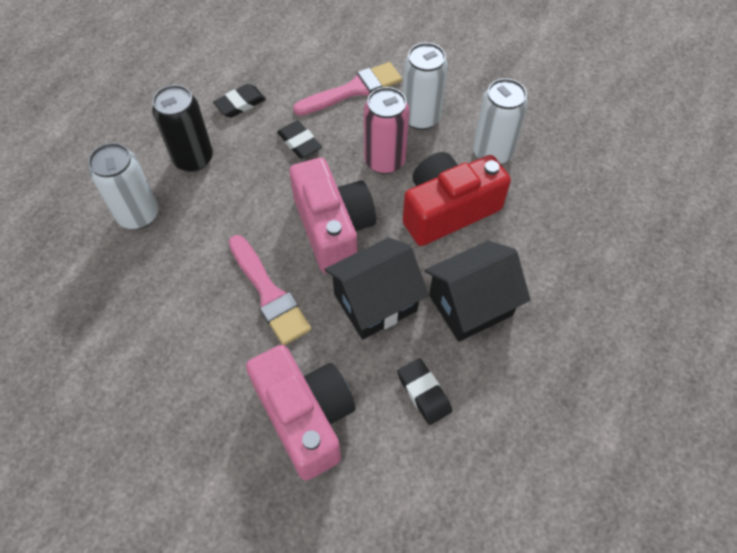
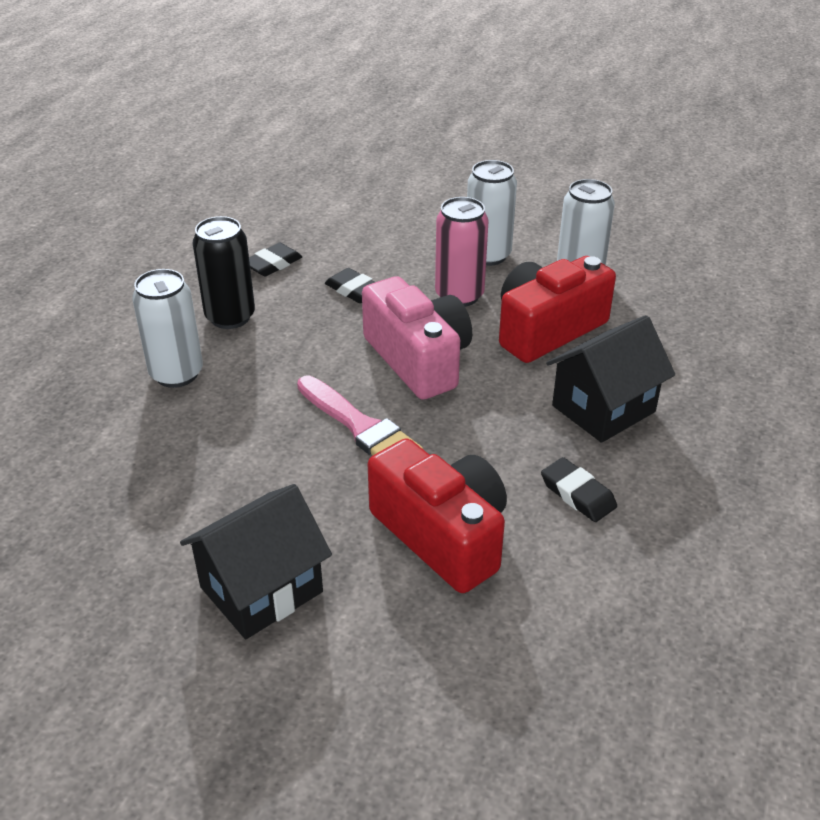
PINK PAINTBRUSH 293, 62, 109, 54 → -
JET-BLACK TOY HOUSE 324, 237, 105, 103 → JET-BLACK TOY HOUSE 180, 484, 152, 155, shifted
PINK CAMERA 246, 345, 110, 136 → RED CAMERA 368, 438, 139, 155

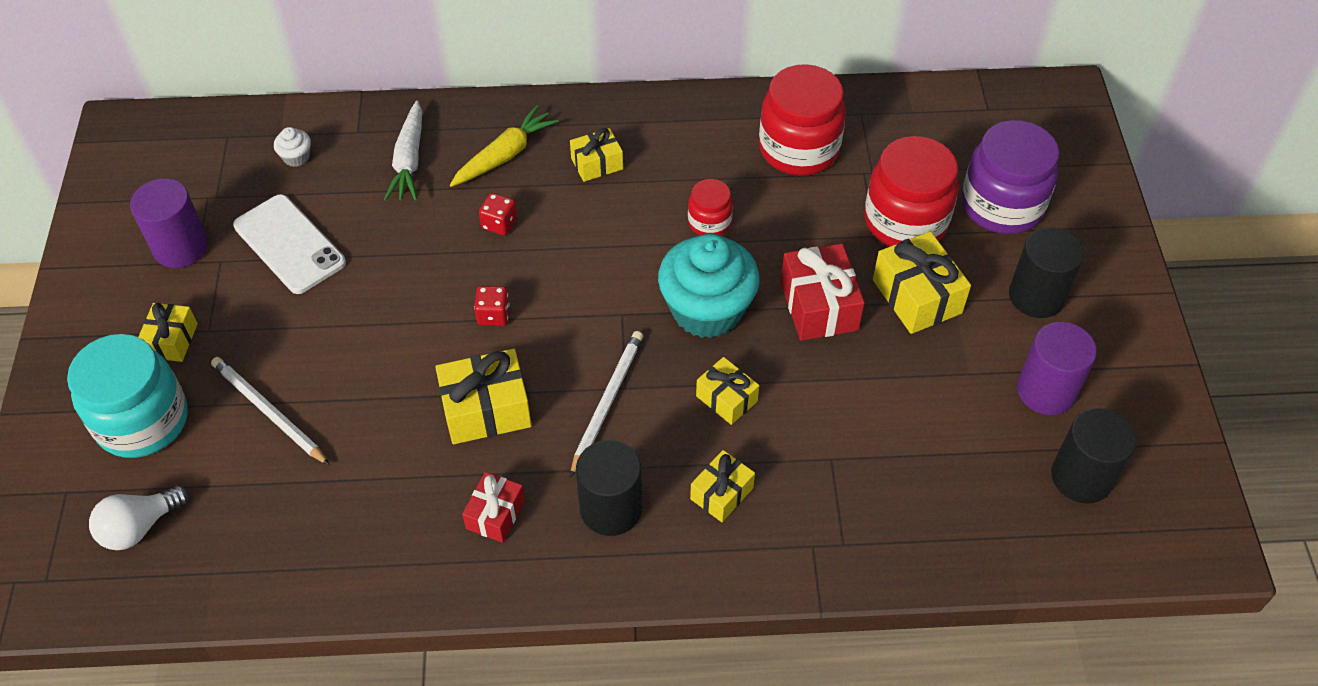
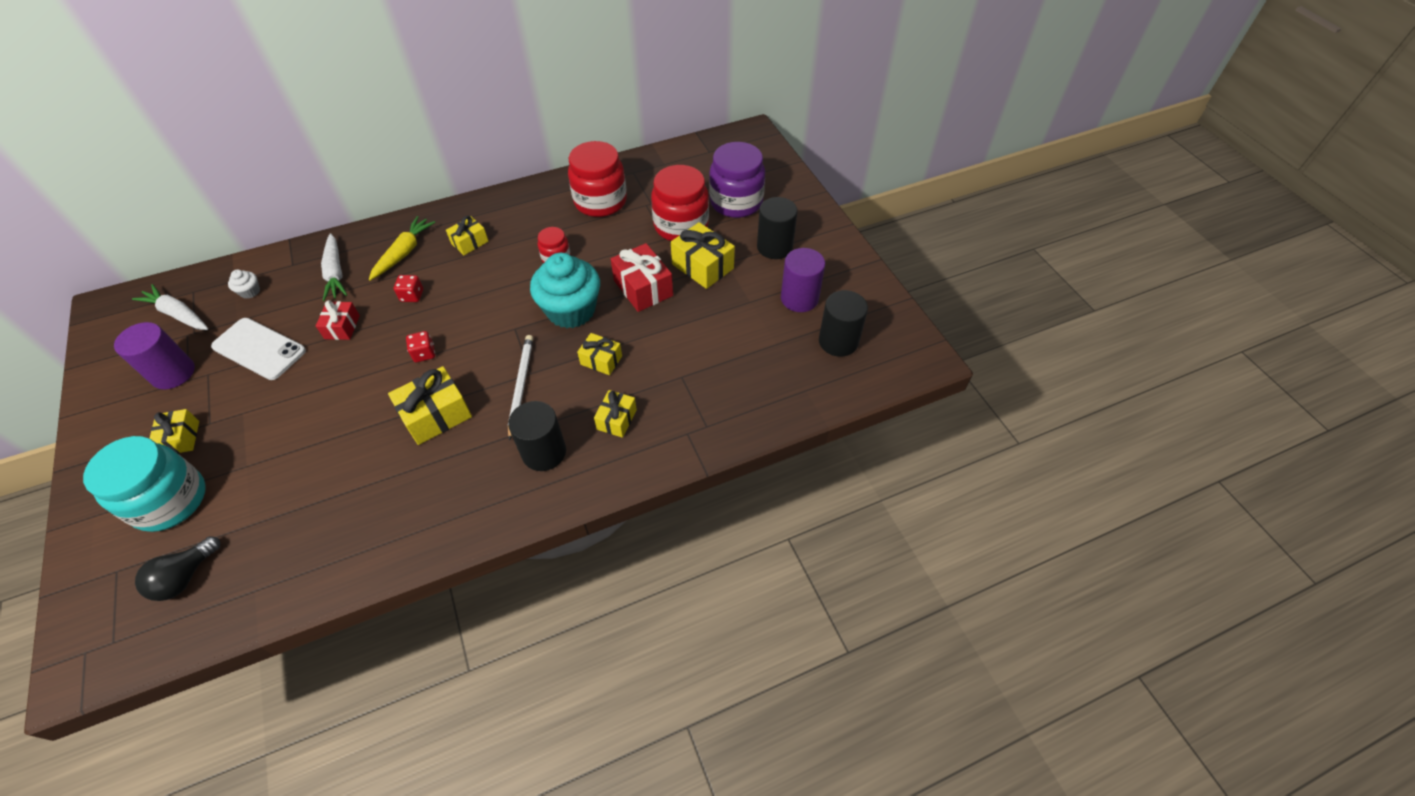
PURE WHITE LEAD PENCIL 211, 357, 118, 108 → -
- → PURE WHITE ROOT VEGETABLE 132, 284, 76, 46
RED GIFT 462, 472, 63, 71 → RED GIFT 316, 300, 44, 40, shifted
PURE WHITE BULB 89, 485, 100, 65 → JET-BLACK BULB 135, 536, 85, 65

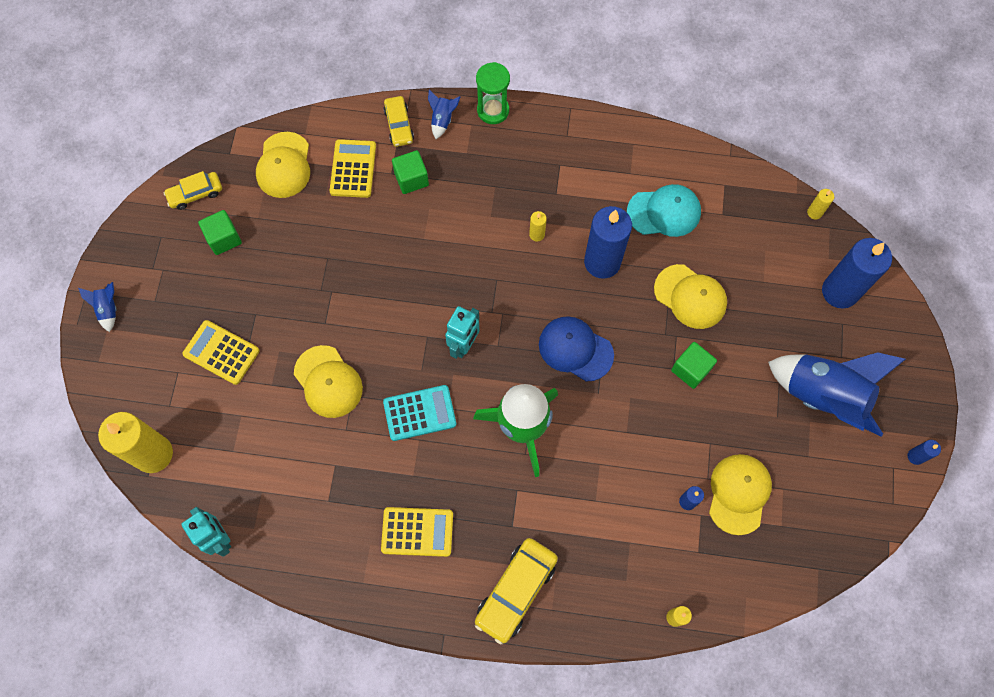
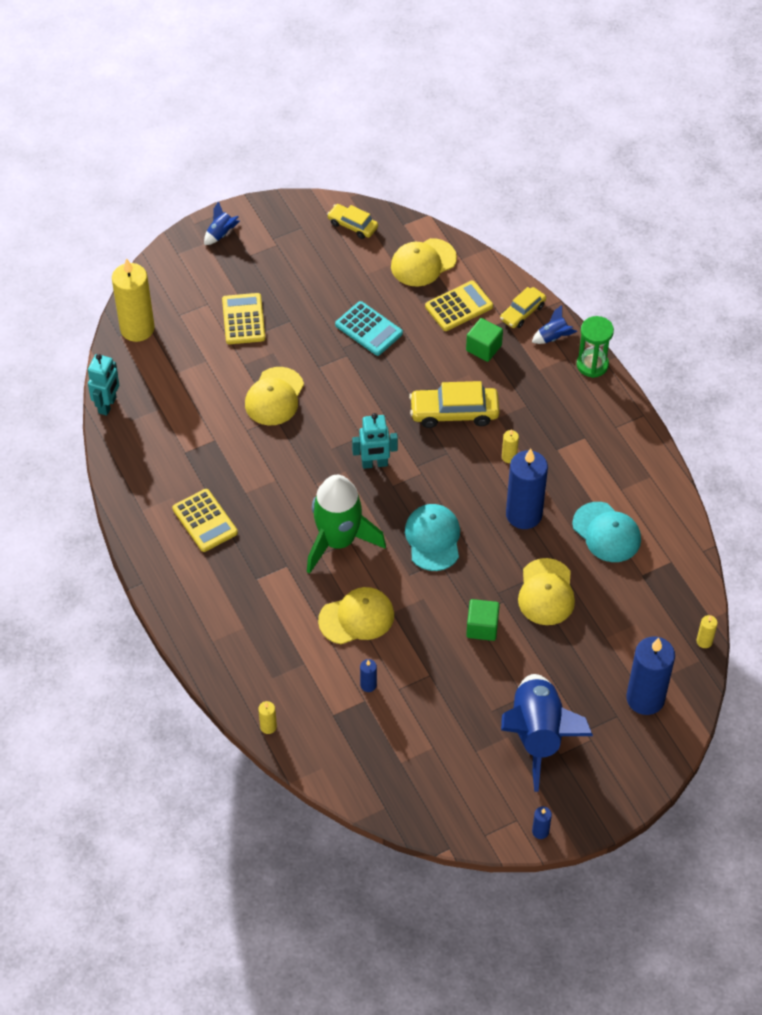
GREEN CUBE 198, 210, 44, 45 → -
TURQUOISE CALCULATOR 383, 385, 73, 56 → TURQUOISE CALCULATOR 335, 301, 68, 55, shifted
YELLOW CAR 475, 538, 83, 106 → YELLOW CAR 409, 381, 91, 47, shifted
YELLOW PEAKED CAP 709, 454, 63, 81 → YELLOW PEAKED CAP 318, 587, 76, 57, shifted
BLUE PEAKED CAP 539, 316, 75, 66 → TURQUOISE PEAKED CAP 405, 504, 55, 67

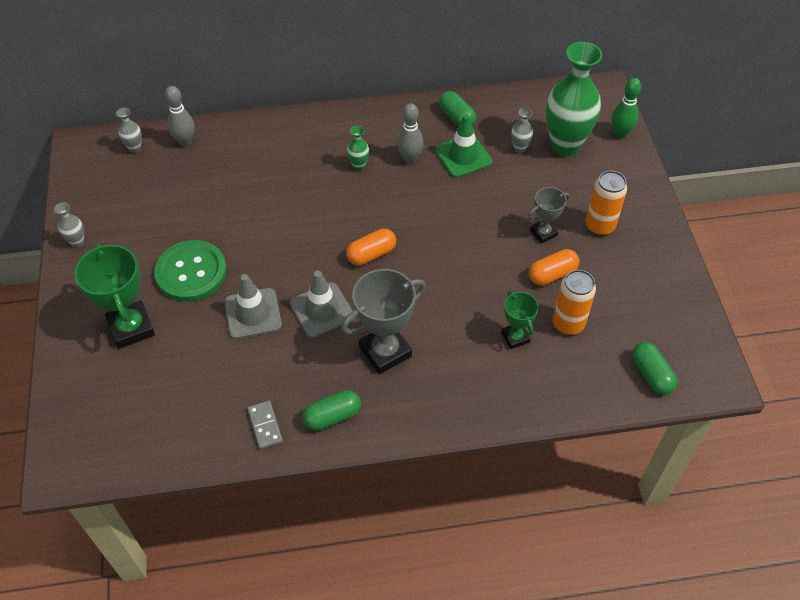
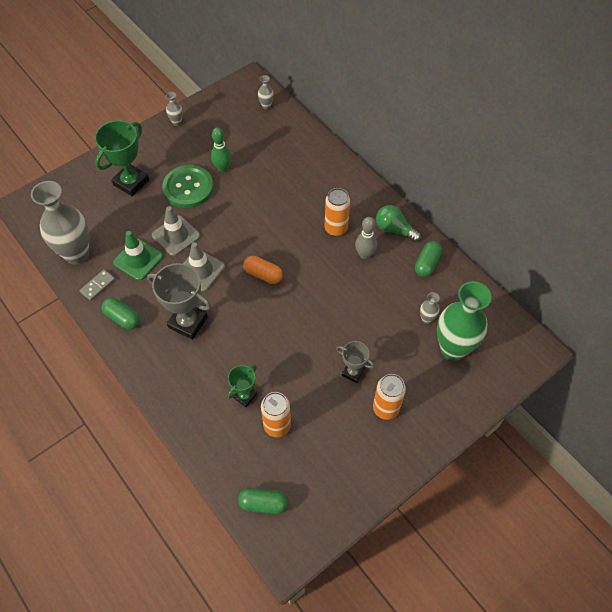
GREY SKITTLE 165, 86, 30, 60 → -
BRIGHT ORANGE PILL SHAPE 529, 249, 51, 37 → -
- → GREY TALL VASE 31, 181, 58, 83
- → GREEN BULB 376, 205, 45, 37
GREEN ROAD CONE 435, 114, 57, 64 → GREEN ROAD CONE 113, 231, 50, 50, shifted
GREEN SKITTLE 612, 78, 29, 60 → GREEN SKITTLE 211, 127, 21, 45, shifted
GREEN TALL VASE 347, 126, 22, 45 → BRIGHT ORANGE SODA CAN 325, 188, 25, 48
GREEN PILL SHAPE 632, 342, 46, 53 → GREEN PILL SHAPE 238, 488, 50, 26, 60 degrees clockwise

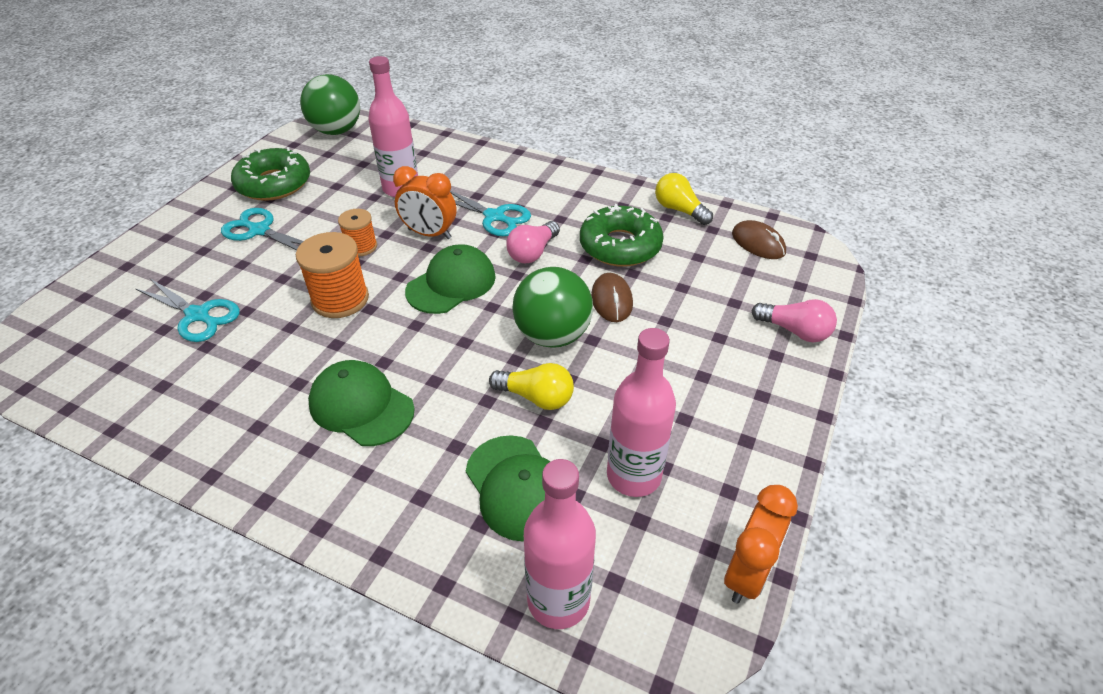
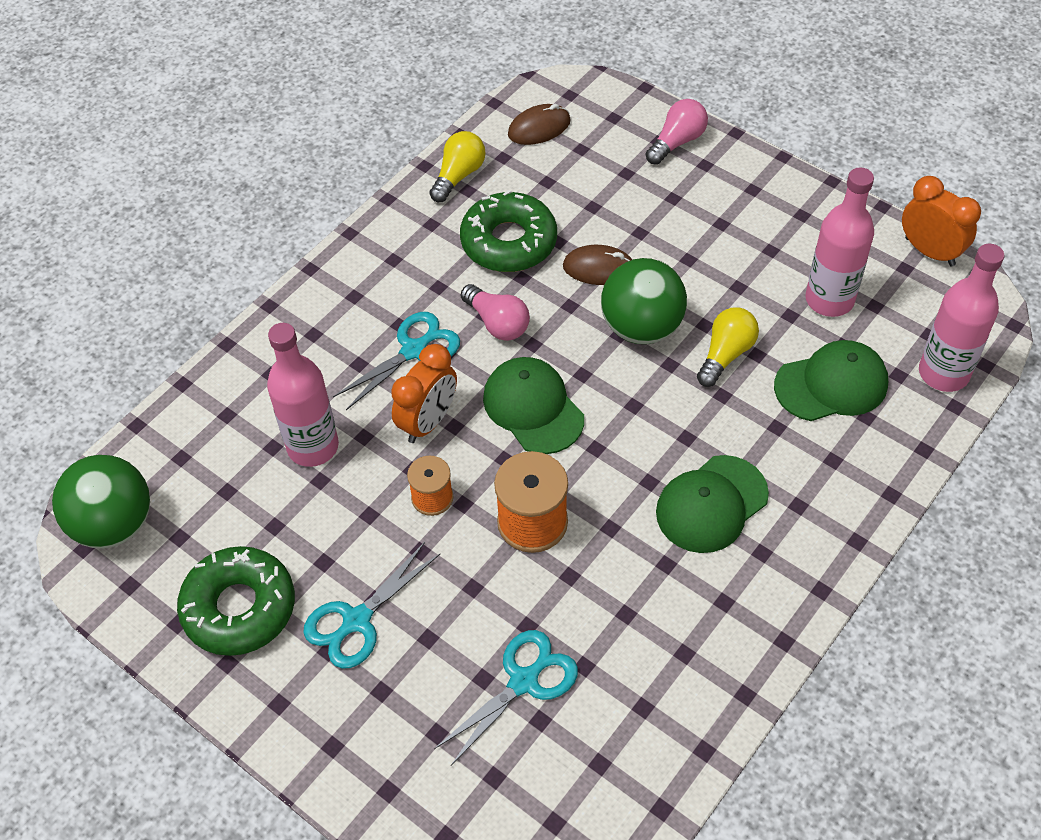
YELLOW BULB 655, 173, 58, 52 → YELLOW BULB 429, 131, 57, 71, 150 degrees clockwise

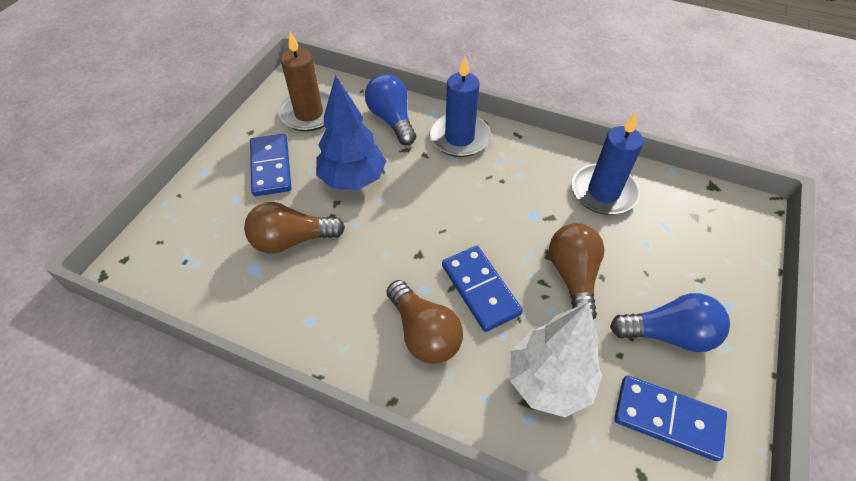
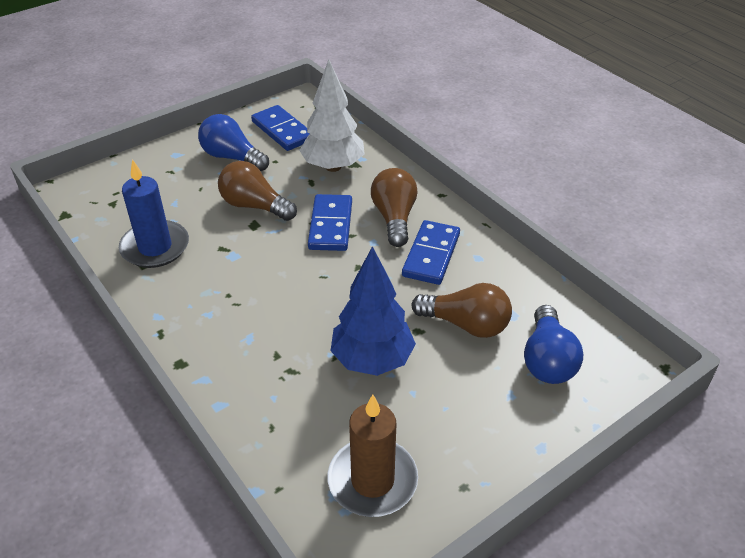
BLUE WAX CANDLE 429, 56, 62, 101 → -
BLUE DOMINO PIECE 250, 134, 41, 62 → BLUE DOMINO PIECE 402, 220, 58, 65, shifted
BLUE BULB 365, 74, 51, 71 → BLUE BULB 524, 305, 59, 79, shifted
BROWN BULB 549, 223, 55, 97 → BROWN BULB 218, 161, 79, 60, 90 degrees clockwise

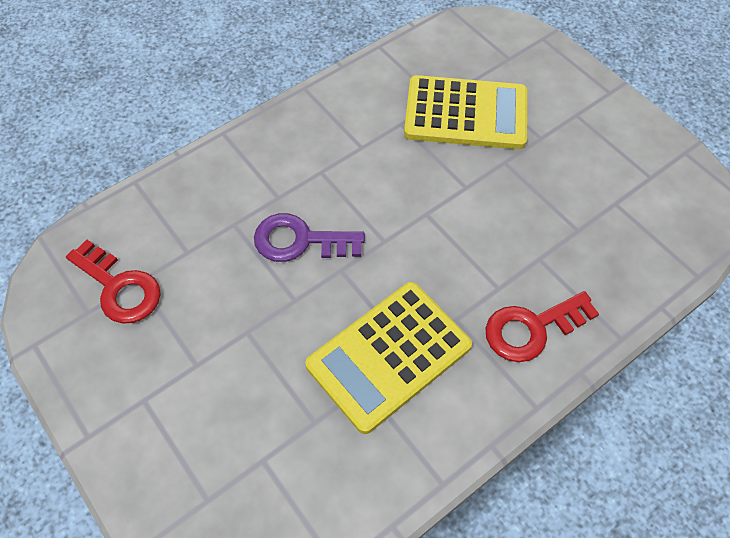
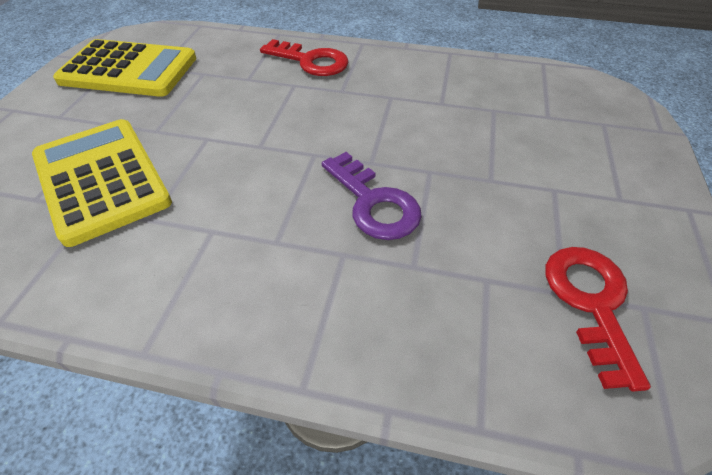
YELLOW CALCULATOR 305, 282, 167, 152 → YELLOW CALCULATOR 53, 39, 143, 58, shifted

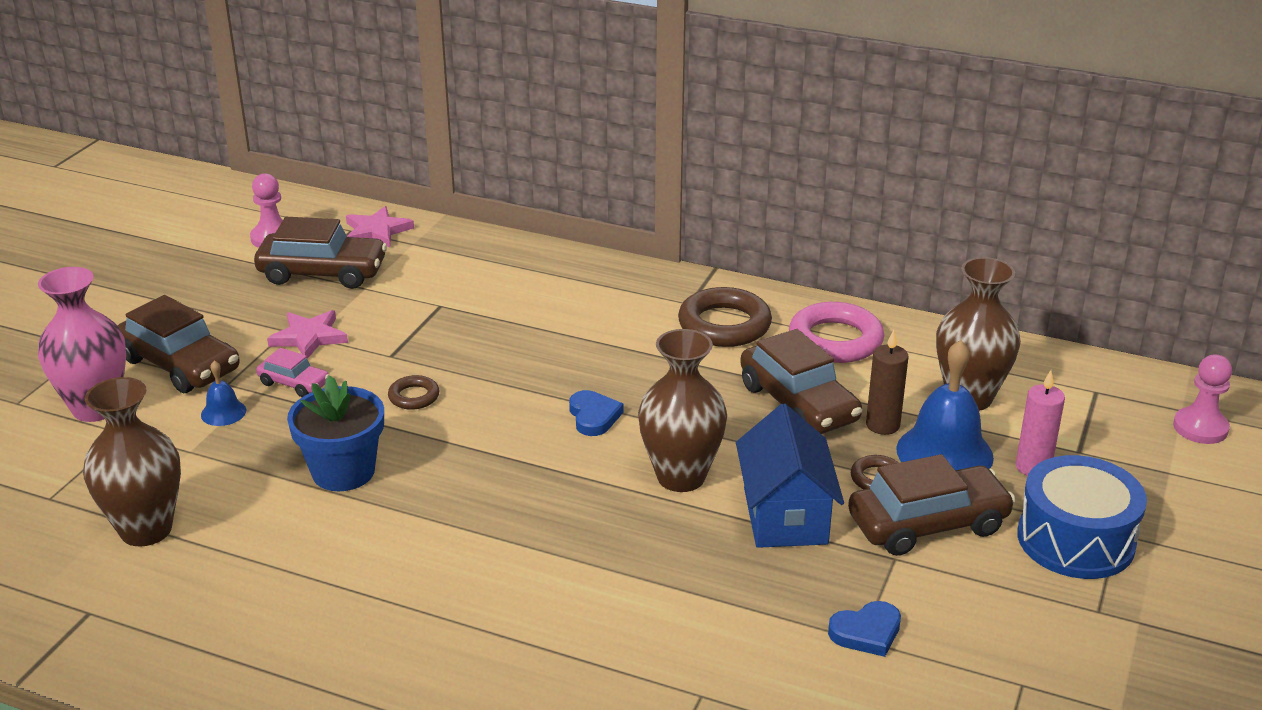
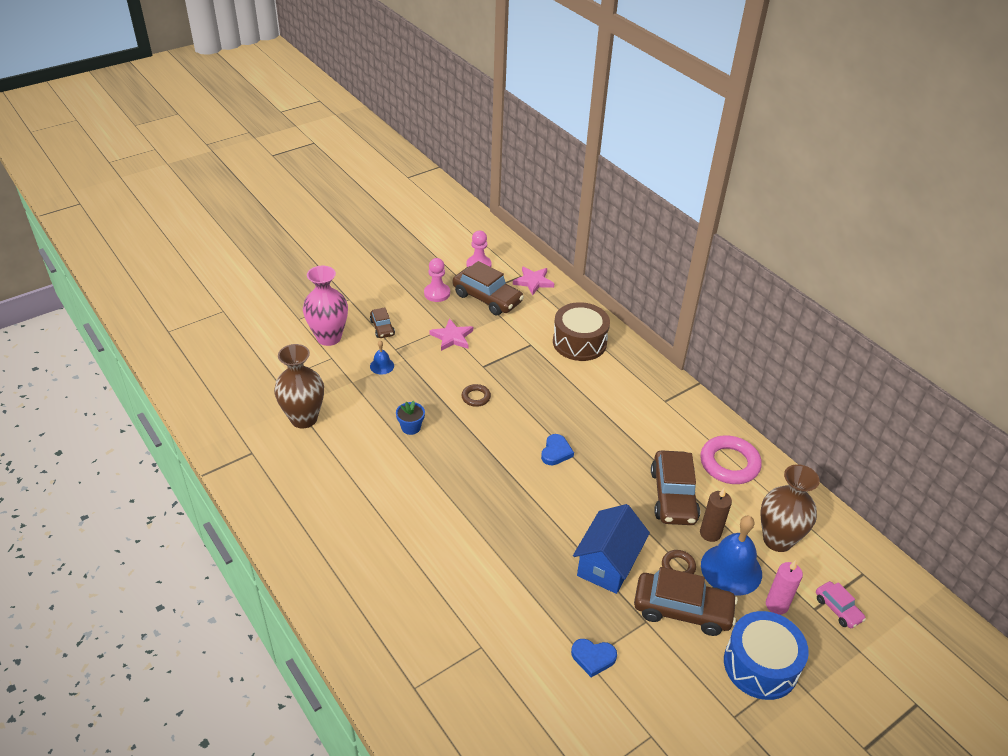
BROWN TALL VASE 638, 329, 89, 163 → -
BROWN RING 678, 287, 94, 60 → -
- → BROWN TOY DRUM 553, 302, 57, 59
PINK CAR 256, 348, 73, 49 → PINK CAR 816, 581, 50, 47, shifted
PINK CHESS PAWN 1173, 355, 59, 89 → PINK CHESS PAWN 424, 258, 26, 44, shifted
BROWN CAR 118, 295, 122, 98 → BROWN CAR 370, 308, 25, 30, x0.52
BLUE FLOWER POT 287, 375, 97, 116 → BLUE FLOWER POT 396, 400, 29, 35, x0.55

